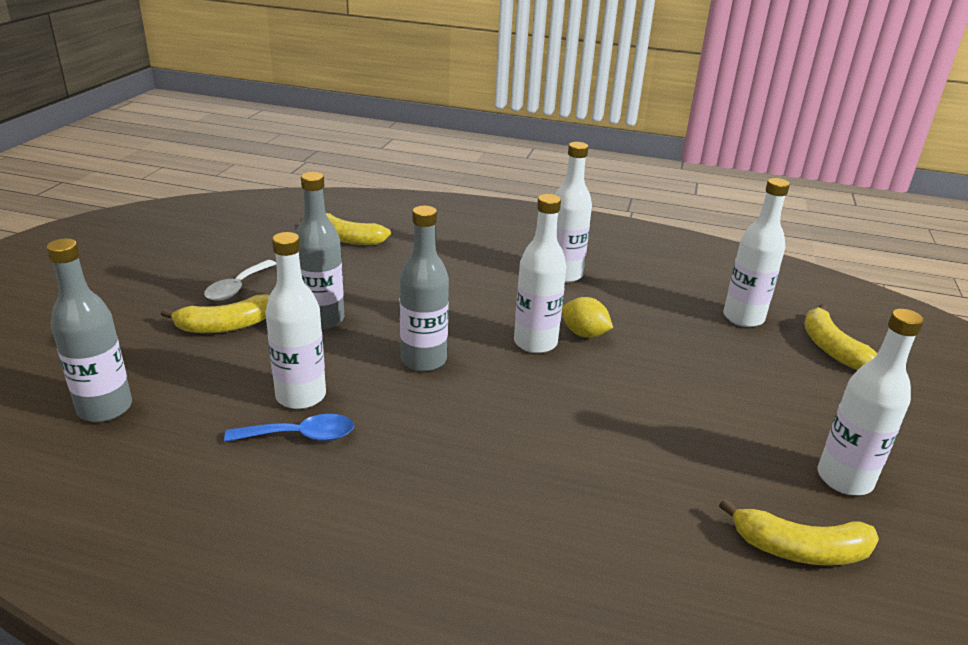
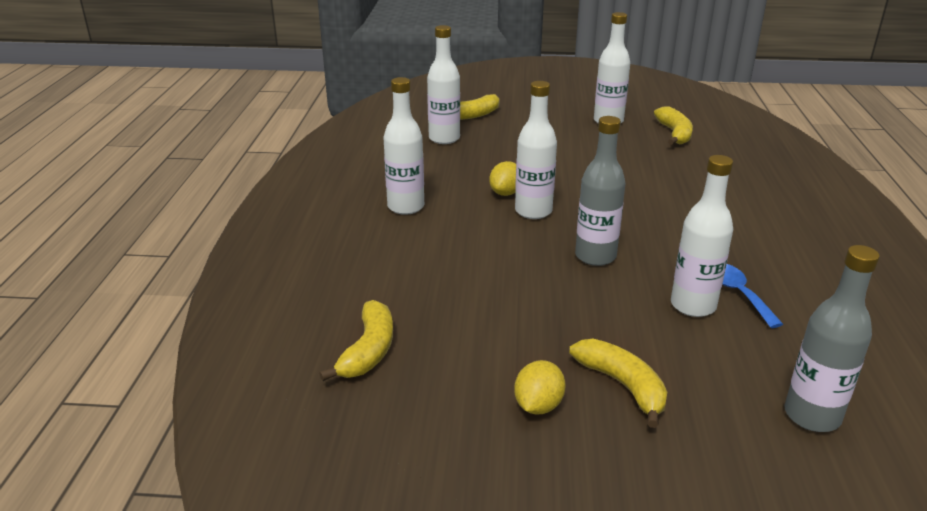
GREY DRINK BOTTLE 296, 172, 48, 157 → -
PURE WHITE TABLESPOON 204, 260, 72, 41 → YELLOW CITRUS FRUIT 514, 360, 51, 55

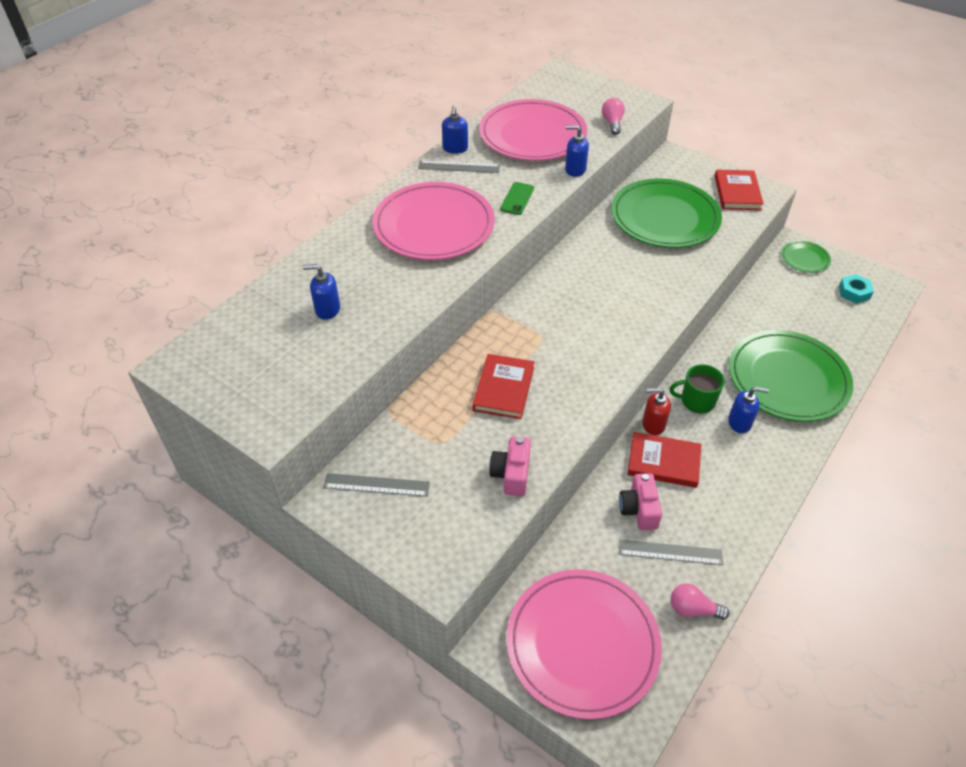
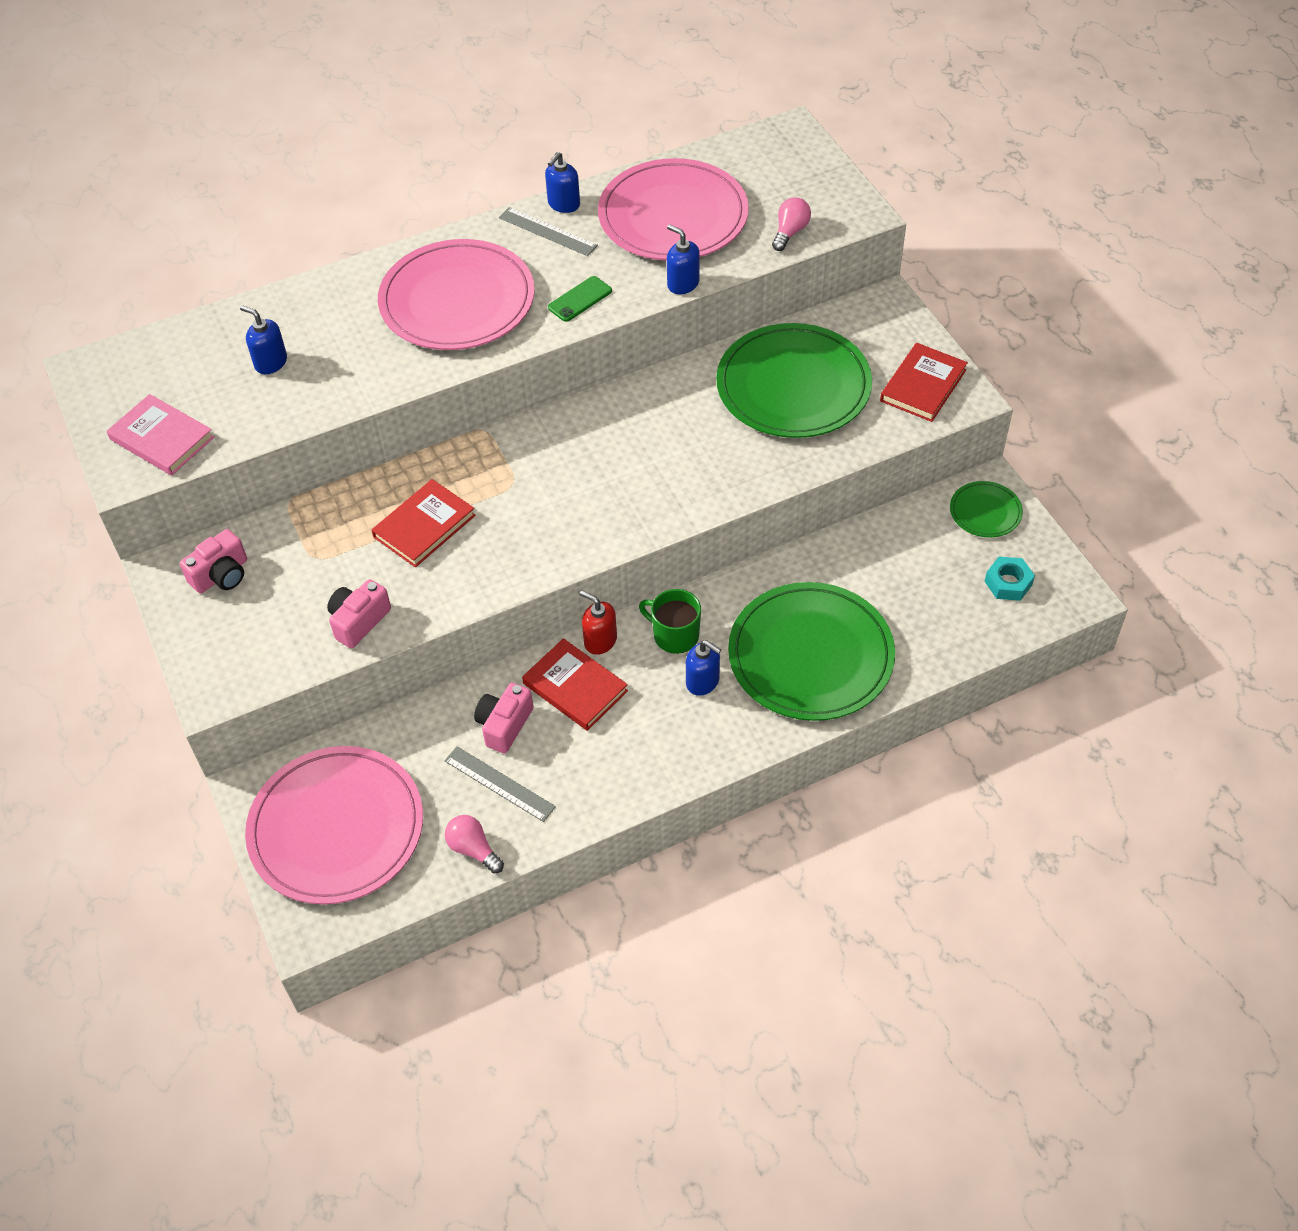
- → PINK HARDBACK 107, 394, 107, 81
GREY MEASURING STICK 323, 473, 107, 24 → PINK CAMERA 180, 529, 67, 64

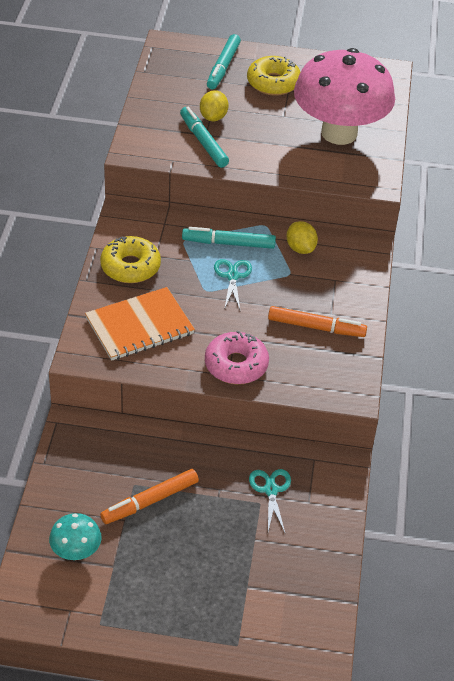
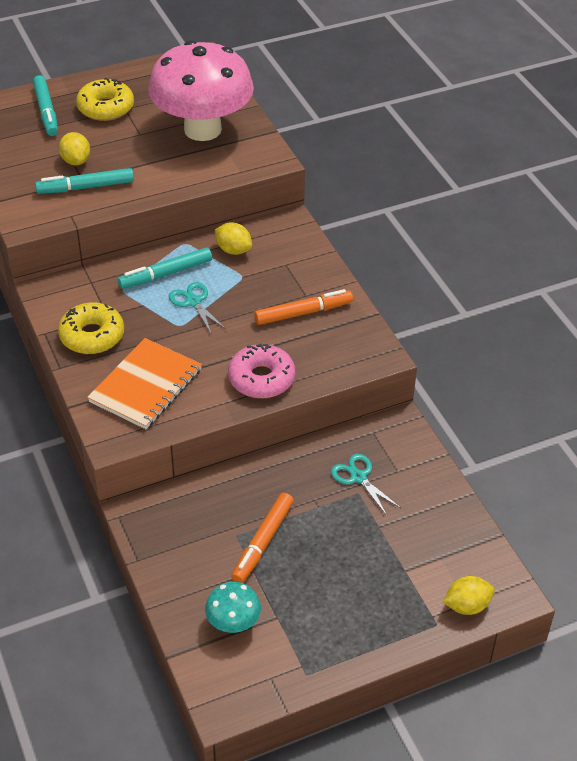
- → YELLOW CITRUS FRUIT 443, 576, 52, 39
TURQUOISE FELT PEN 180, 107, 49, 61 → TURQUOISE FELT PEN 35, 168, 99, 26, 45 degrees counterclockwise

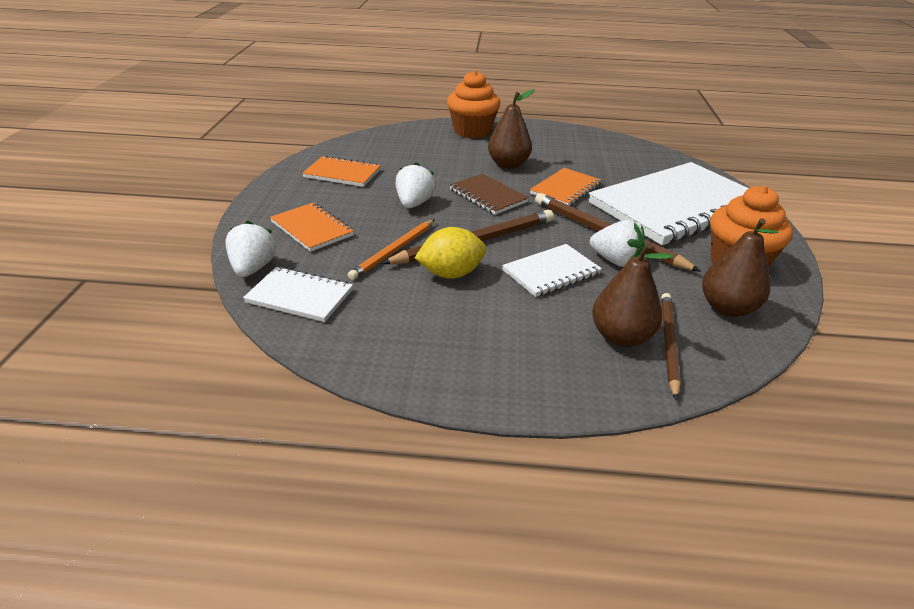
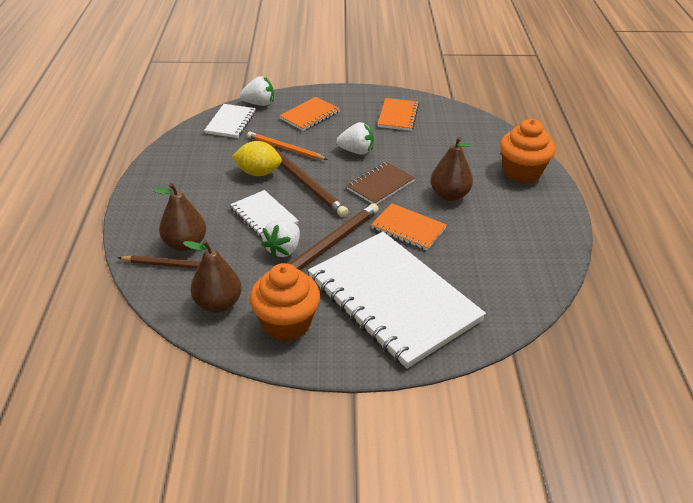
YELLOW CITRUS FRUIT 415, 227, 71, 52 → YELLOW CITRUS FRUIT 232, 141, 50, 35, 60 degrees counterclockwise

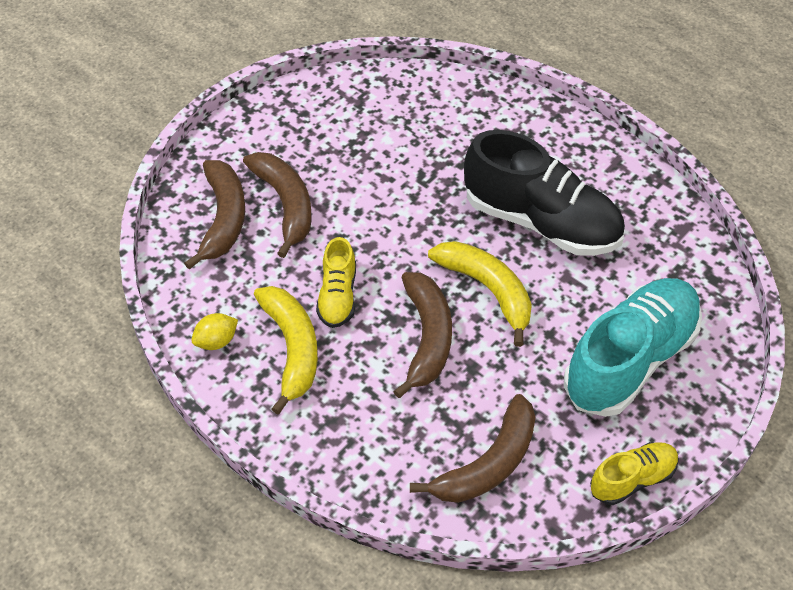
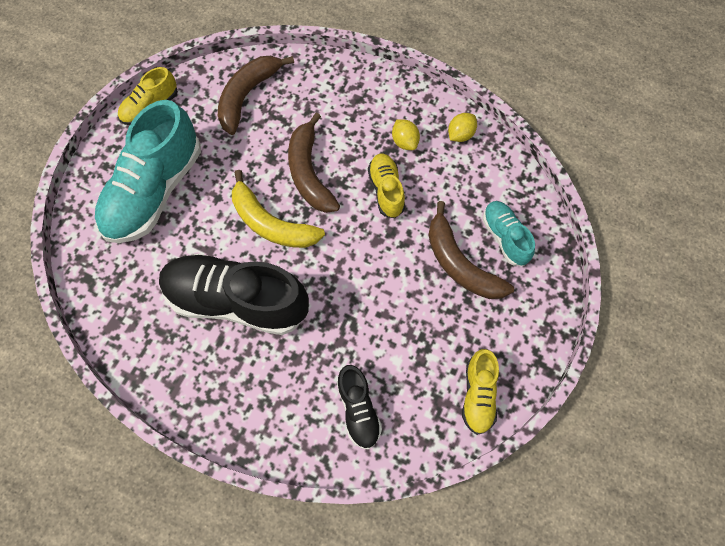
- → JET-BLACK SNEAKER 337, 365, 45, 84
- → YELLOW SNEAKER 462, 349, 37, 86
BROWN BANANA FRUIT 184, 160, 61, 110 → TURQUOISE SNEAKER 483, 201, 52, 65
YELLOW BANANA FRUIT 254, 286, 64, 128 → YELLOW CITRUS FRUIT 392, 119, 28, 31

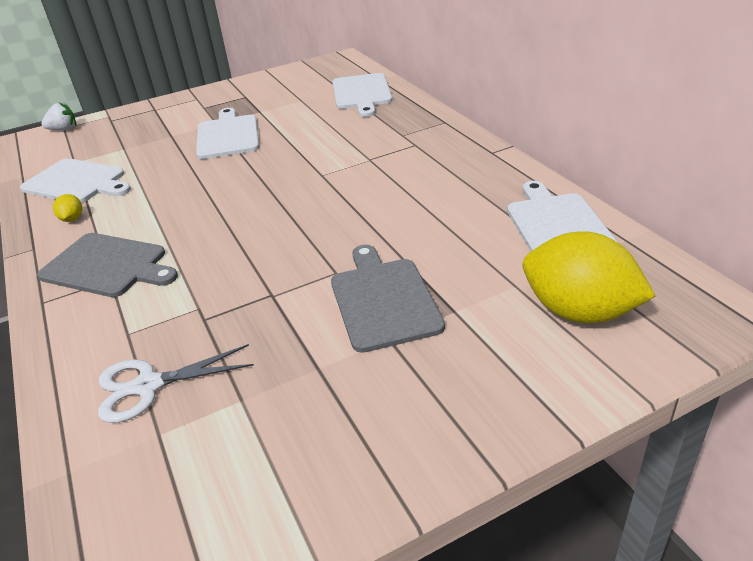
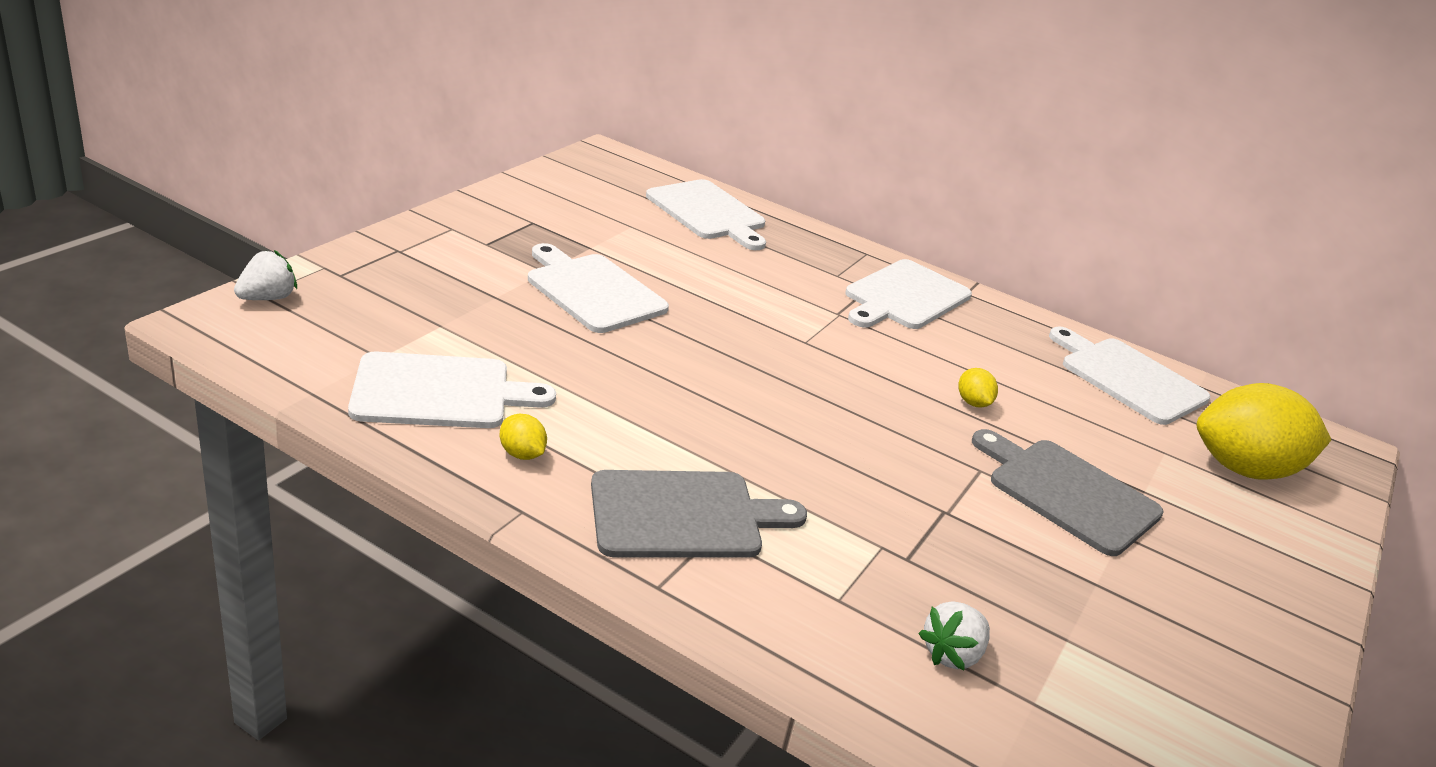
- → PURE WHITE CHOPPING BOARD 845, 259, 127, 70
- → YELLOW CITRUS FRUIT 959, 368, 39, 40
PURE WHITE SHEARS 98, 344, 156, 79 → PURE WHITE TOY STRAWBERRY 918, 601, 72, 69

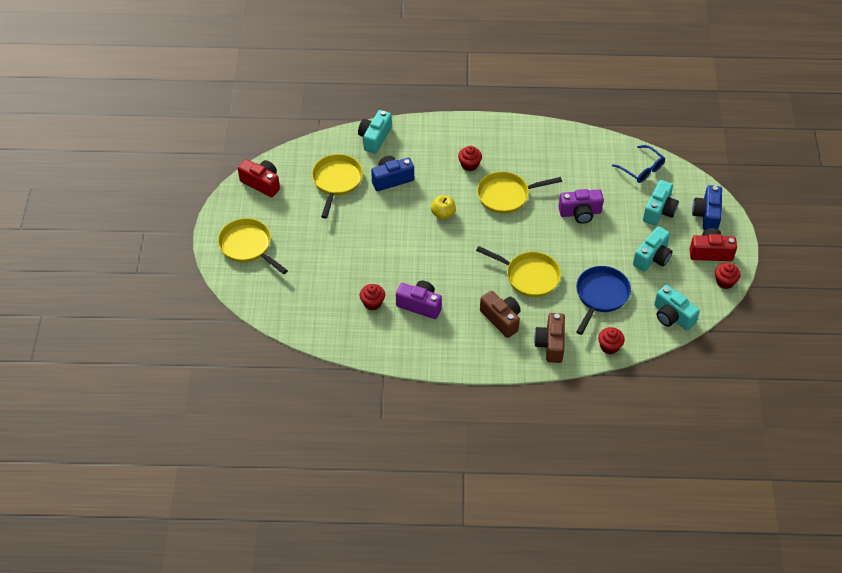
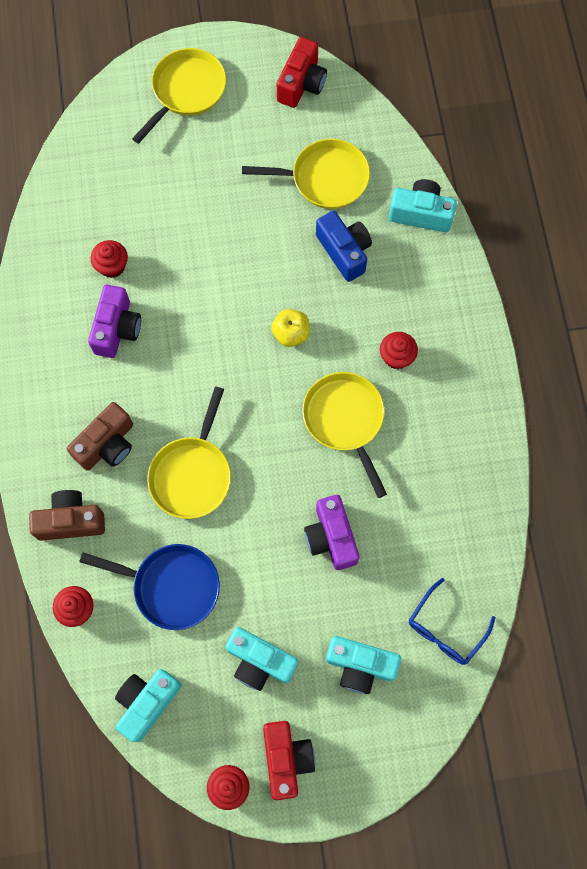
BLUE CAMERA 692, 185, 30, 45 → -

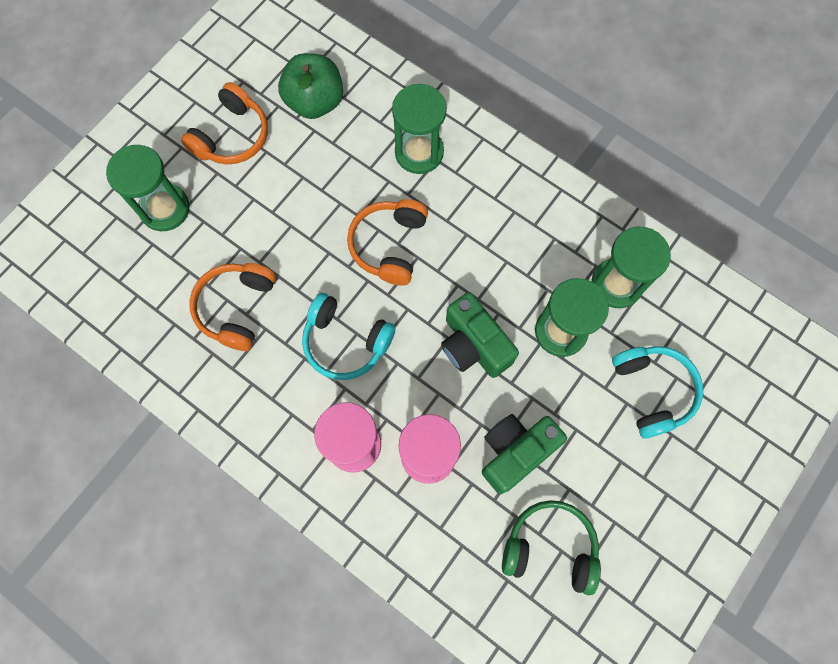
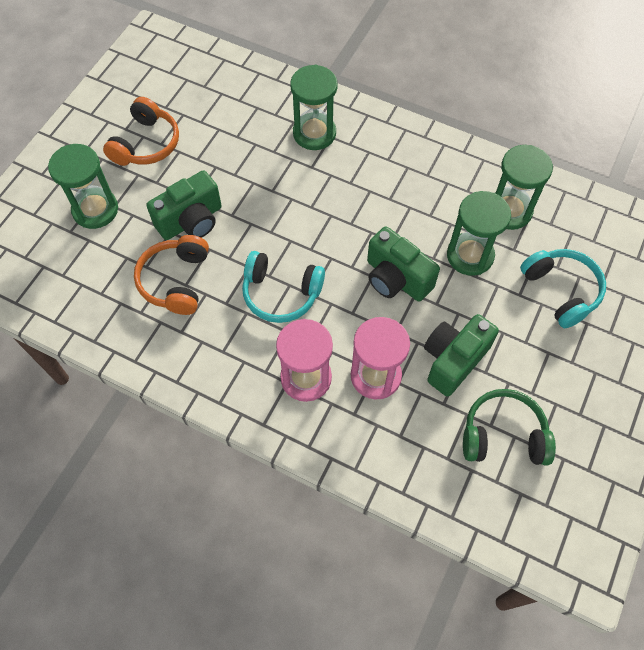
GREEN APPLE FRUIT 278, 53, 65, 66 → -
BRIGHT ORANGE OVER-EAR HEADPHONES 347, 199, 81, 86 → -
- → GREEN CAMERA 146, 170, 76, 70

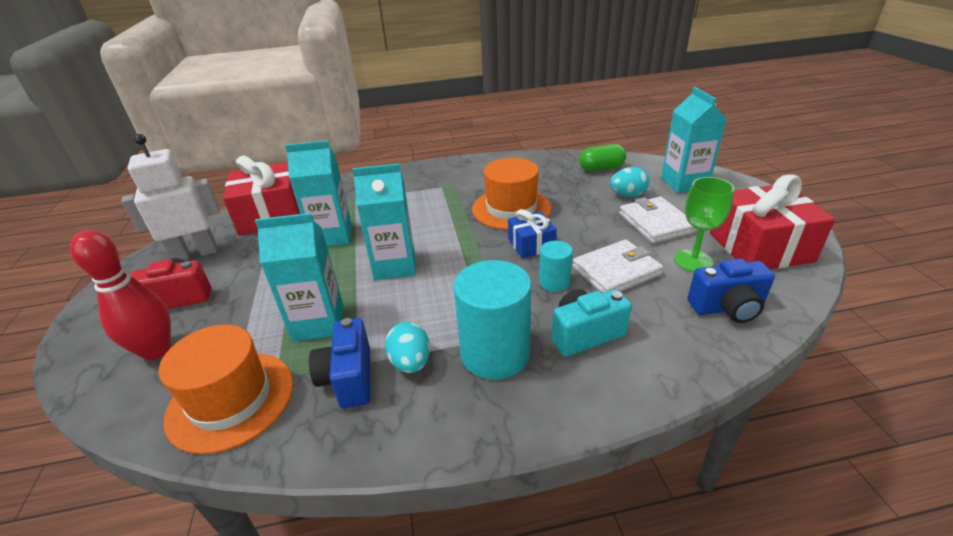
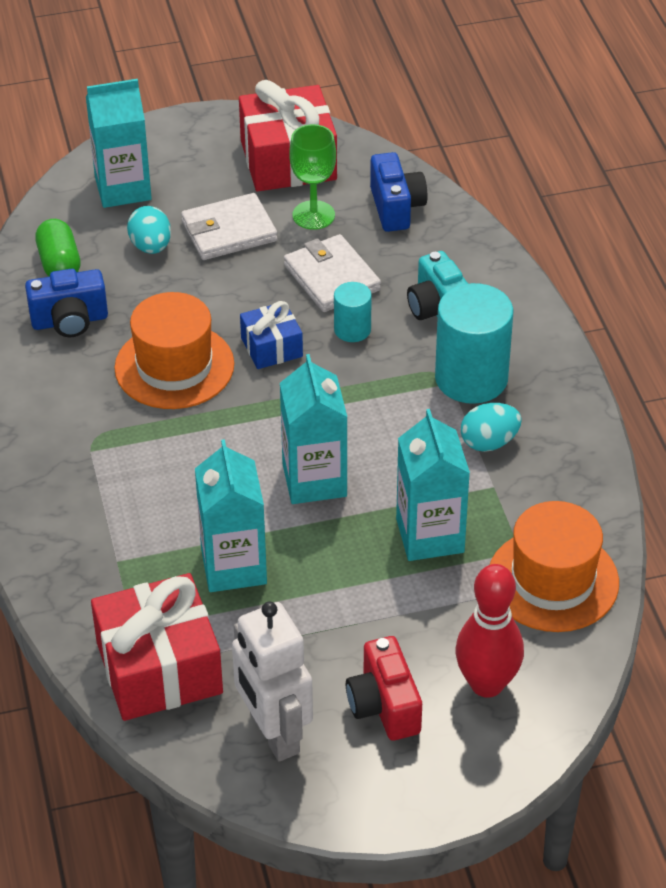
BLUE CAMERA 309, 318, 61, 90 → BLUE CAMERA 25, 269, 83, 68, shifted

